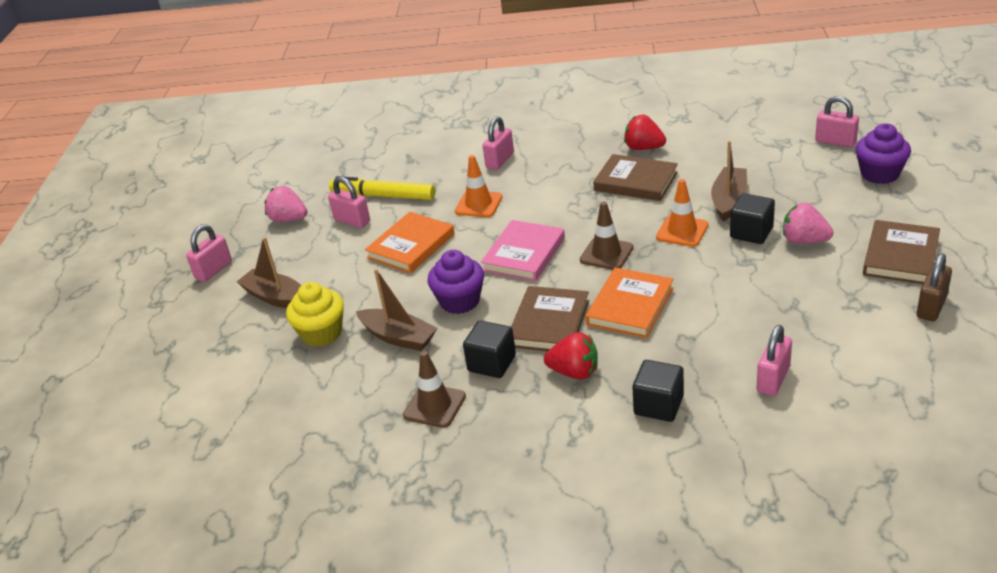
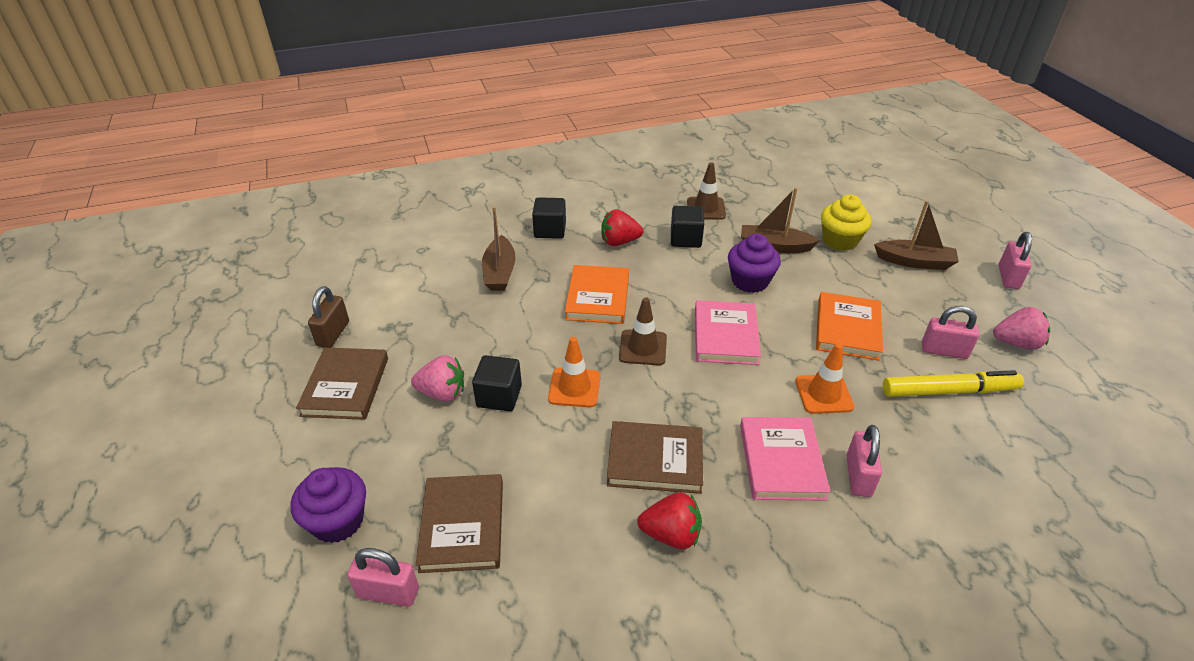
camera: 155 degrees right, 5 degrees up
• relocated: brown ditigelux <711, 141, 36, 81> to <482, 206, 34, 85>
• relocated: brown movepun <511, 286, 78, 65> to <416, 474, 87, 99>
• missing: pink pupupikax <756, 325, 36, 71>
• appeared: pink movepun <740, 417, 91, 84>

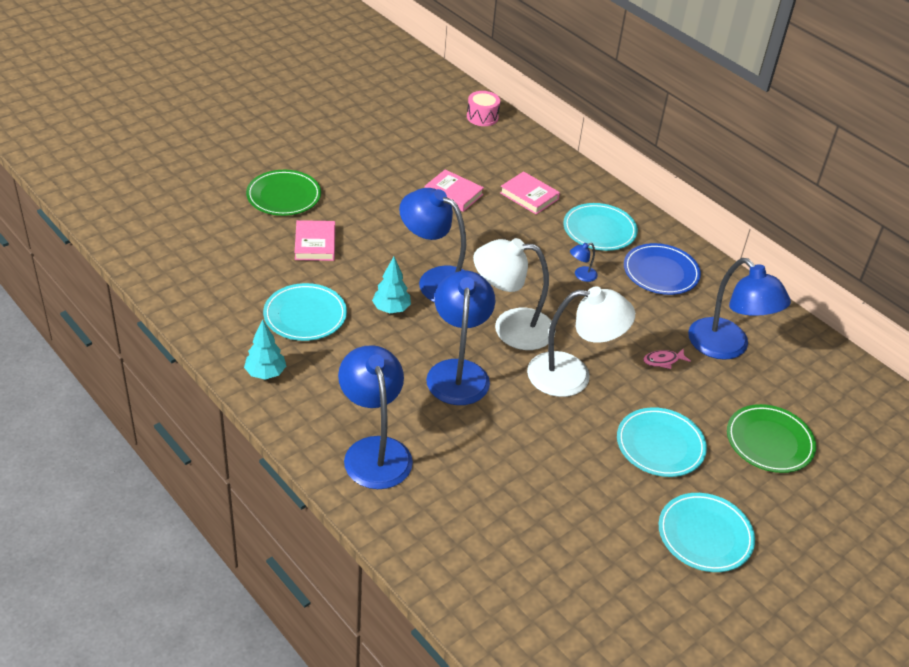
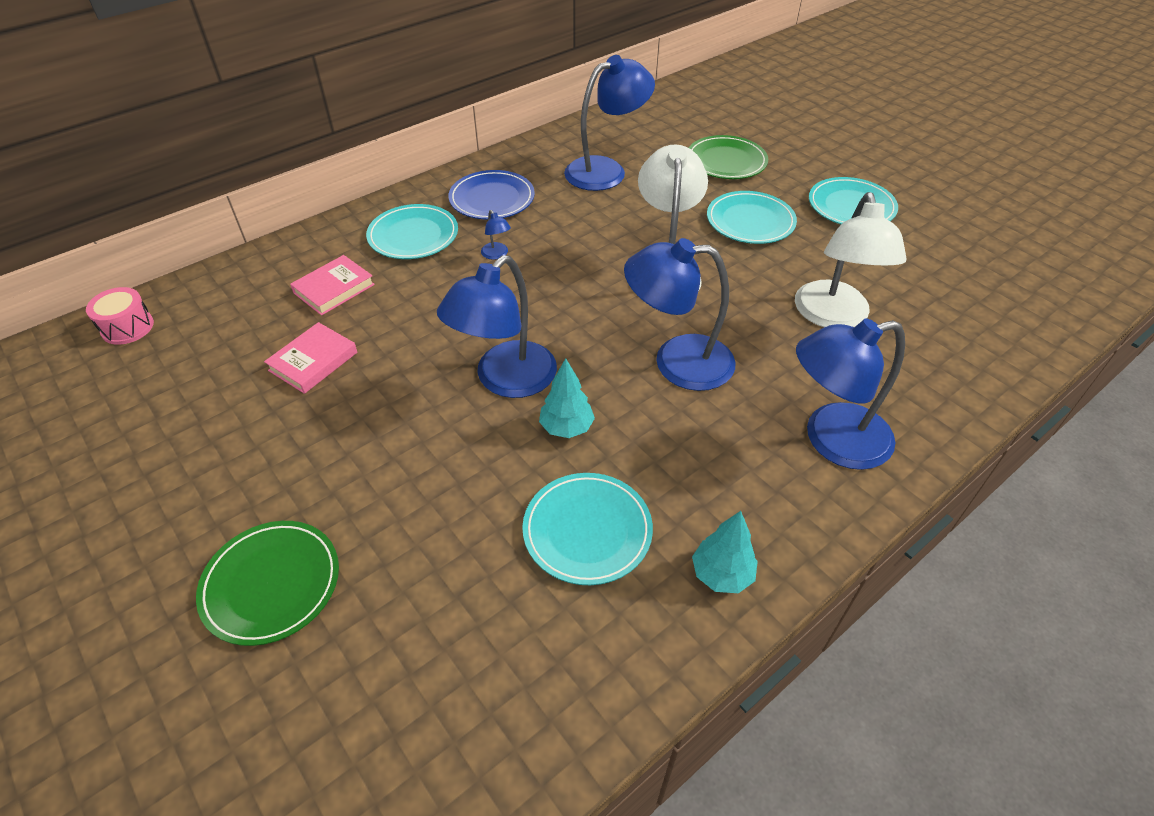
camera: 85 degrees left, 5 degrees up
• missing: pink movepun <295, 220, 40, 41>
• relocated: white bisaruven <473, 238, 82, 112> to <795, 192, 112, 135>
• missing: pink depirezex <643, 349, 48, 20>

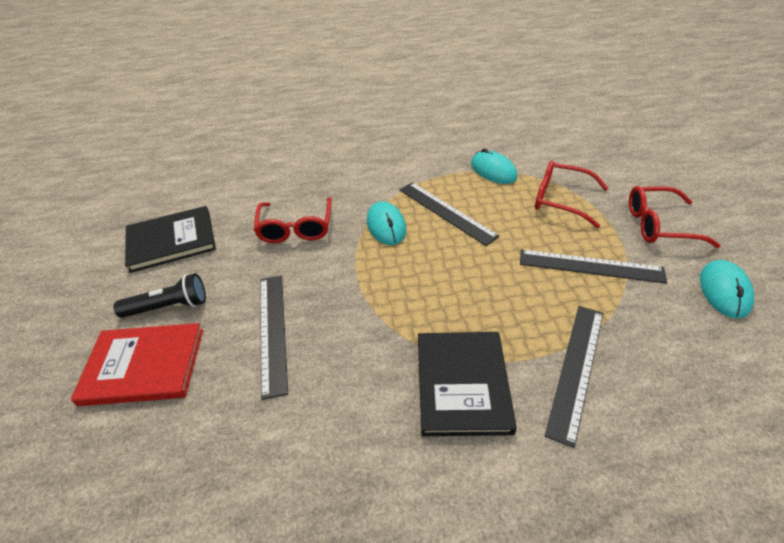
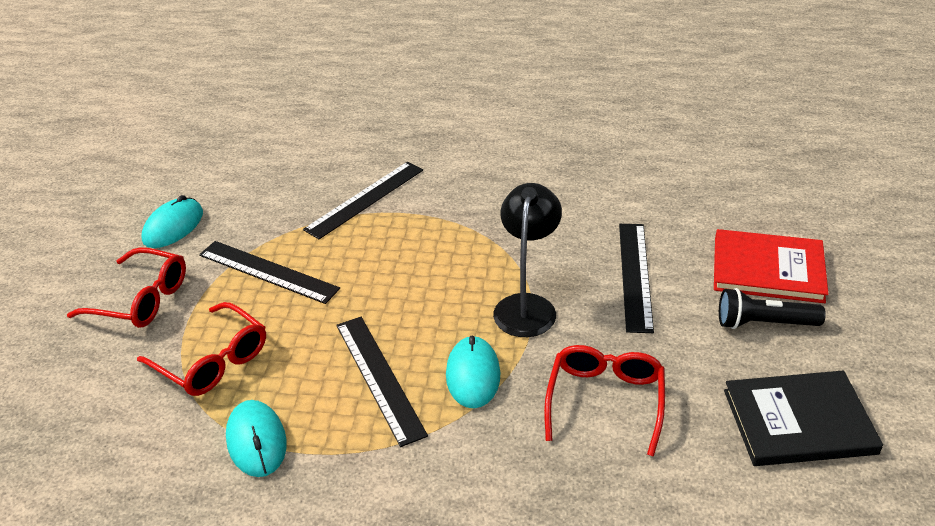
camera: 165 degrees left, 5 degrees down
• missing: black movepun <418, 332, 99, 104>
• appeared: black bisaruven <493, 183, 69, 154>

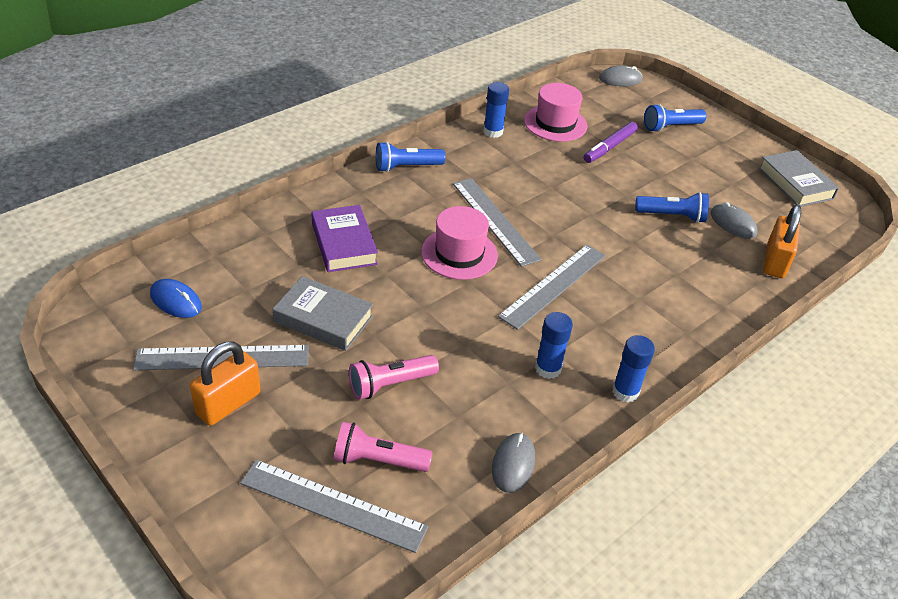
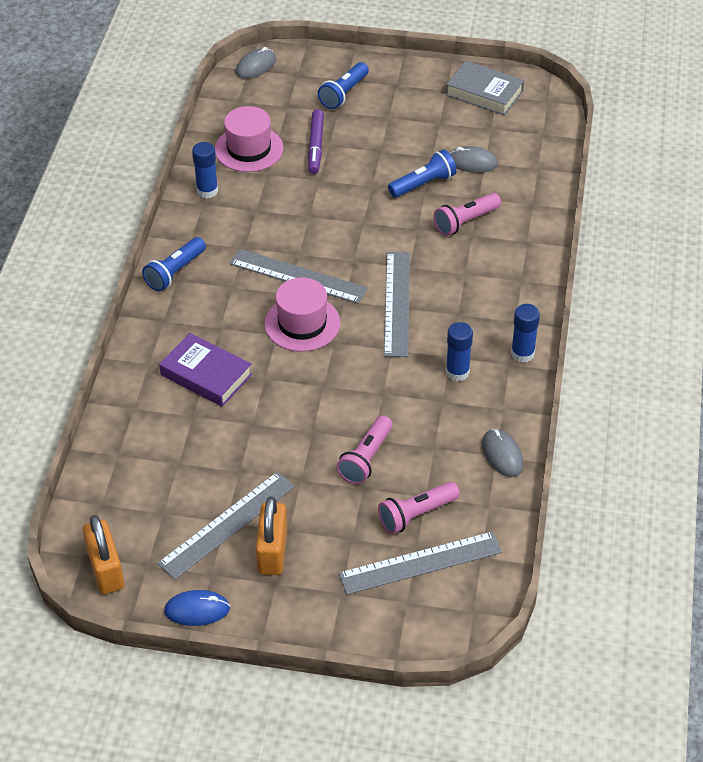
camera: 35 degrees left, 5 degrees up
• relocated: orange pupupikax <764, 205, 37, 73> to <83, 515, 41, 79>
• missing: grey movepun <273, 276, 100, 75>
• relocated: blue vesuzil <150, 279, 52, 39> to <164, 590, 66, 36>
• appeared: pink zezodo <434, 193, 67, 43>

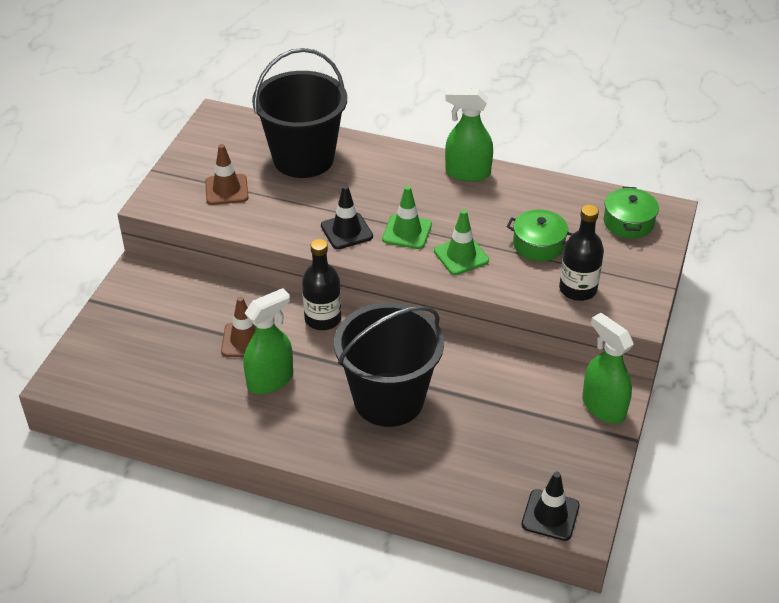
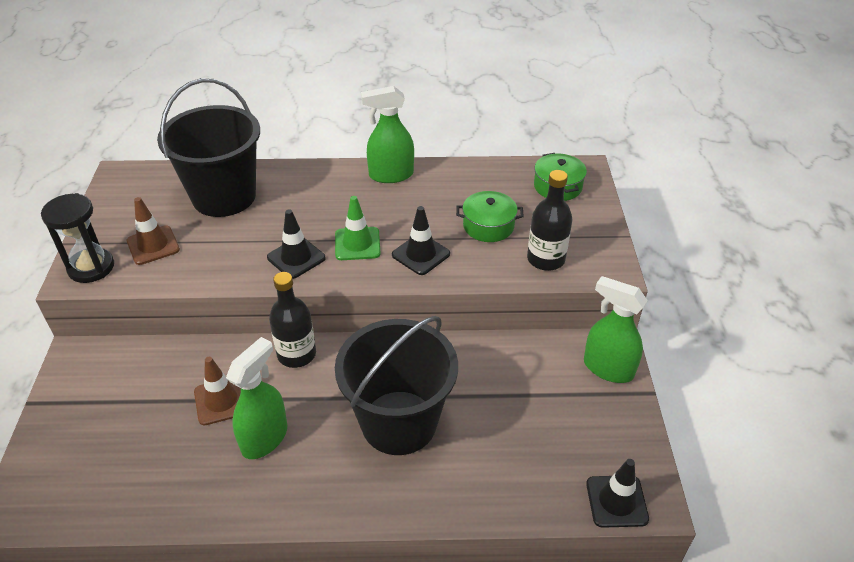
camera: 20 degrees left, 0 degrees up
• colour: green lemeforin <434, 209, 55, 66> to black lemeforin <392, 206, 58, 69>
• appeared: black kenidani <41, 193, 73, 90>

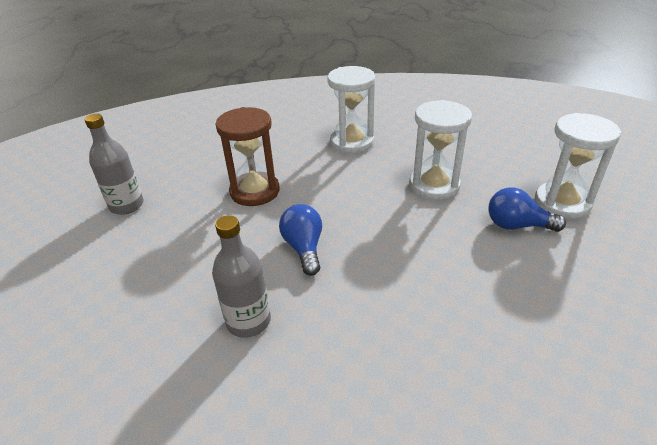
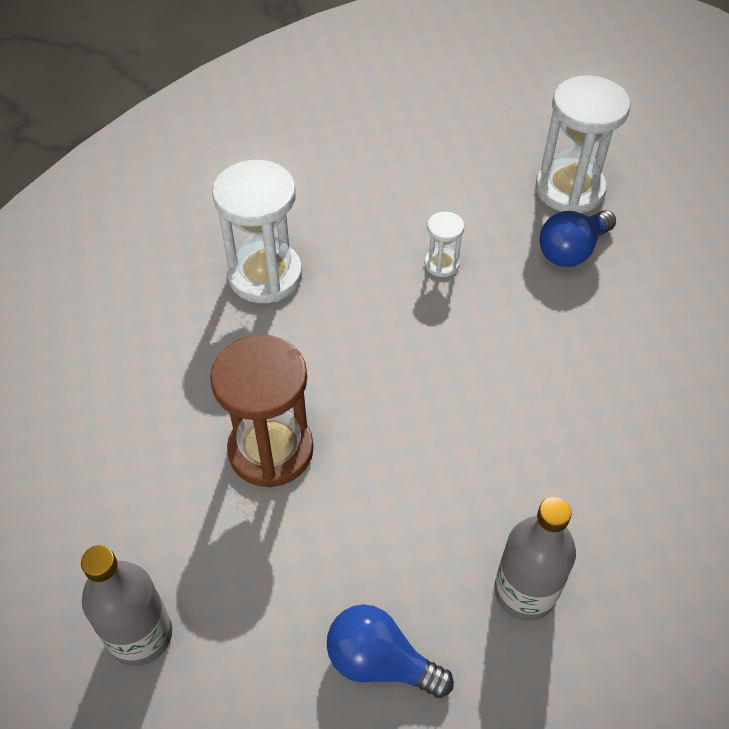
camera: 55 degrees left, 15 degrees up
• size: white kenidani <409, 100, 63, 100> = <424, 211, 40, 66> x0.48
• relocated: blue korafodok <279, 204, 43, 72> to <327, 604, 127, 94>

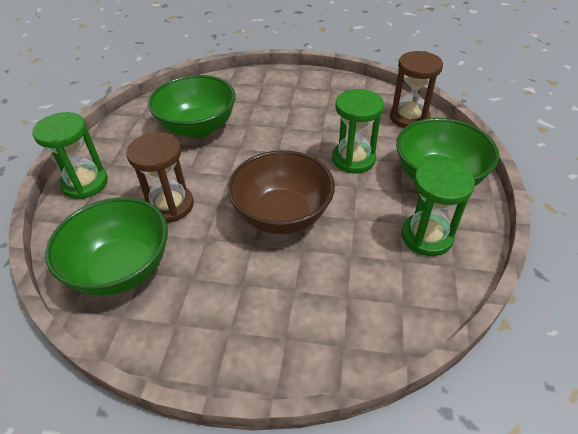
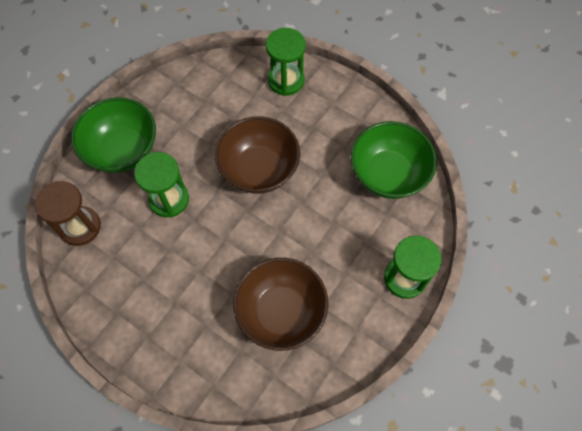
camera: 155 degrees left, 20 degrees up
• colour: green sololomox <148, 75, 88, 63> to brown sololomox <233, 258, 95, 93>
• missing: brown kenidani <126, 132, 68, 91>
• relocated: green kenidani <401, 160, 74, 96> to <266, 28, 40, 68>

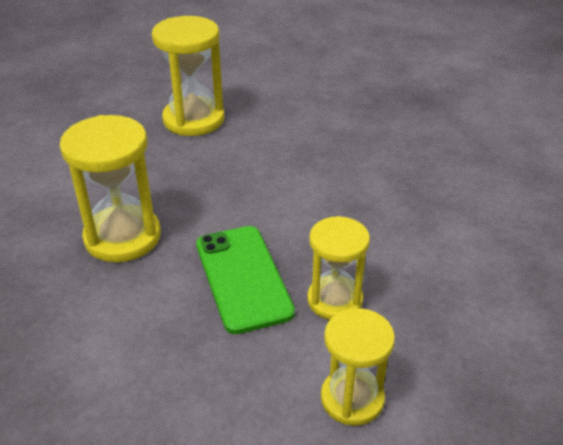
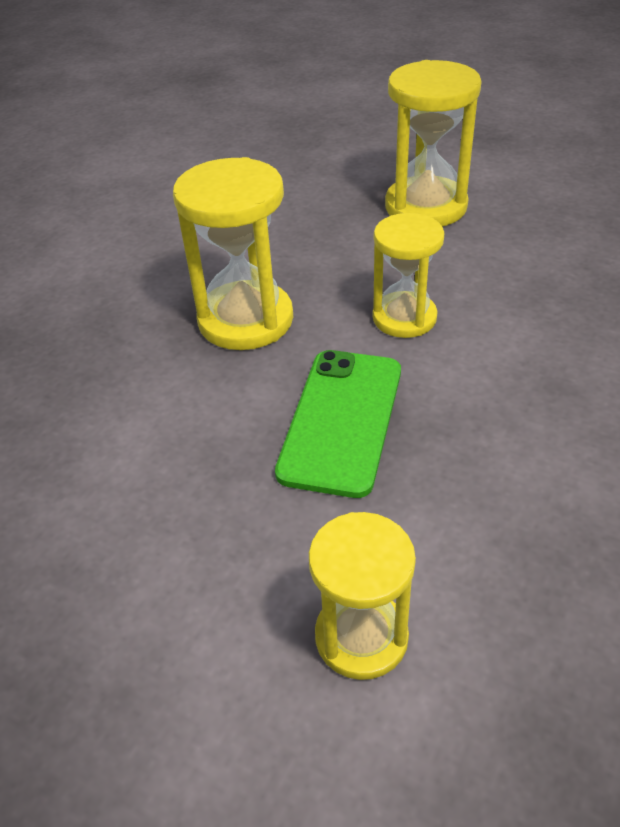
camera: 35 degrees right, 5 degrees up
• relocated: yellow kenidani <307, 216, 63, 104> to <373, 213, 72, 125>

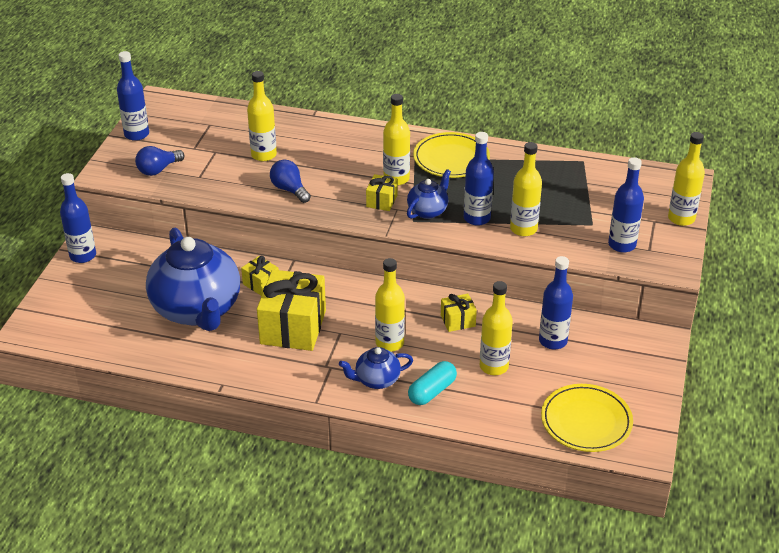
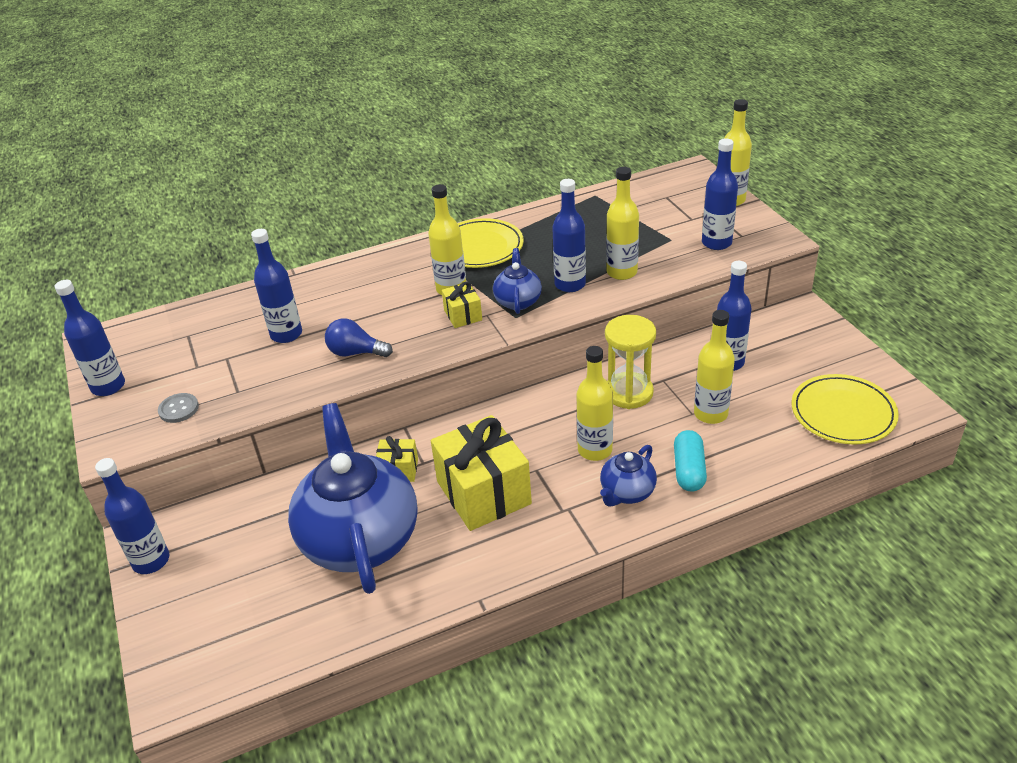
camera: 35 degrees left, 0 degrees up
• colour: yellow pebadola <247, 71, 30, 90> to blue pebadola <251, 229, 51, 114>
• exchanged: blue korafodok <135, 146, 50, 30> to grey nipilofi <158, 393, 41, 30>
• spun: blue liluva <146, 228, 94, 103> = <288, 403, 130, 191> 135 degrees counterclockwise
• exchanged: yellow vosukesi <441, 294, 36, 38> to yellow kenidani <605, 315, 51, 94>

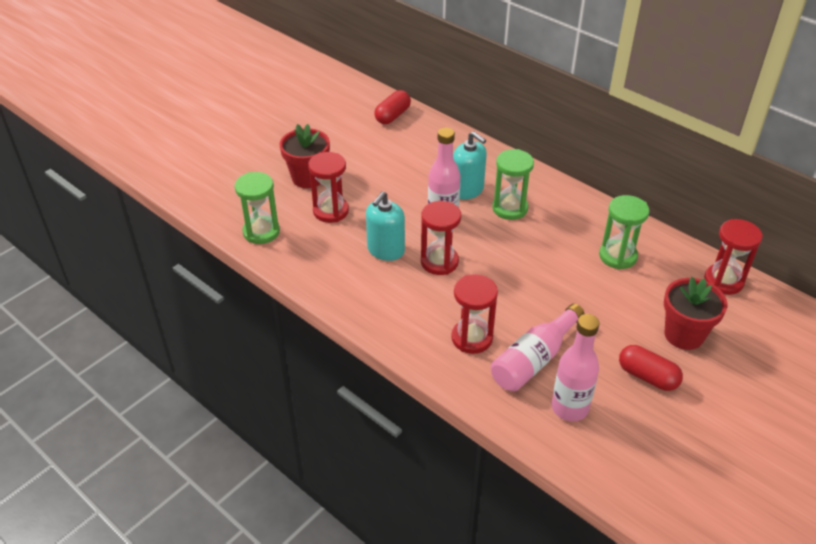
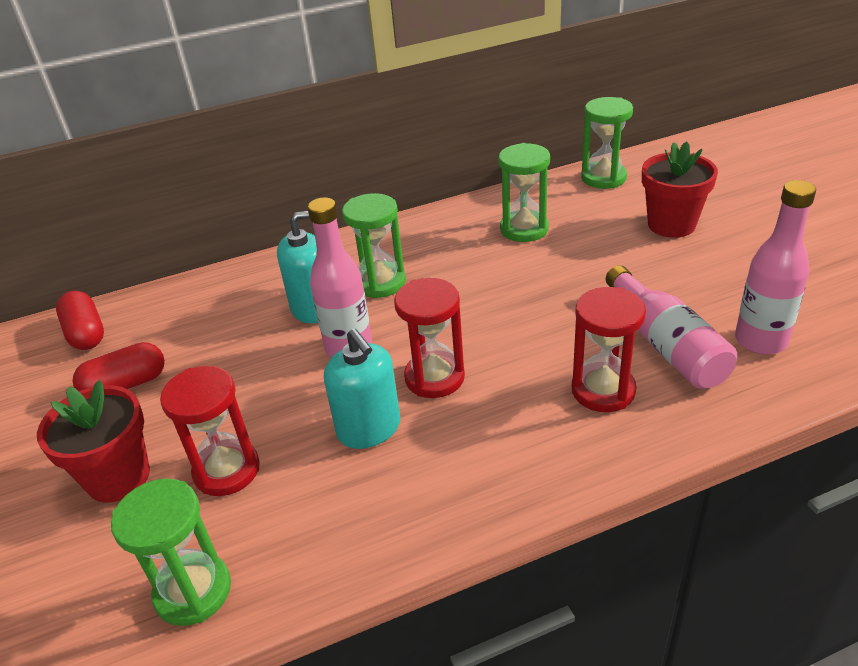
camera: 60 degrees left, 5 degrees down
• colour: red kenidani <704, 219, 59, 76> to green kenidani <581, 97, 52, 92>
• relocated: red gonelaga <619, 345, 64, 46> to <72, 342, 93, 49>

